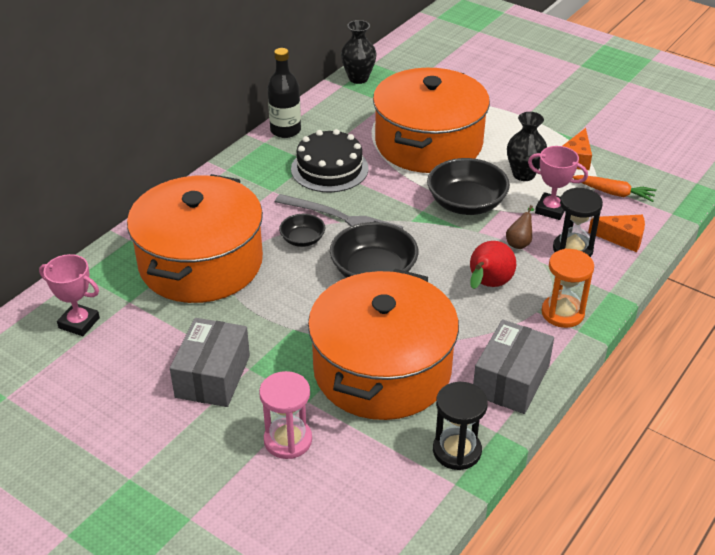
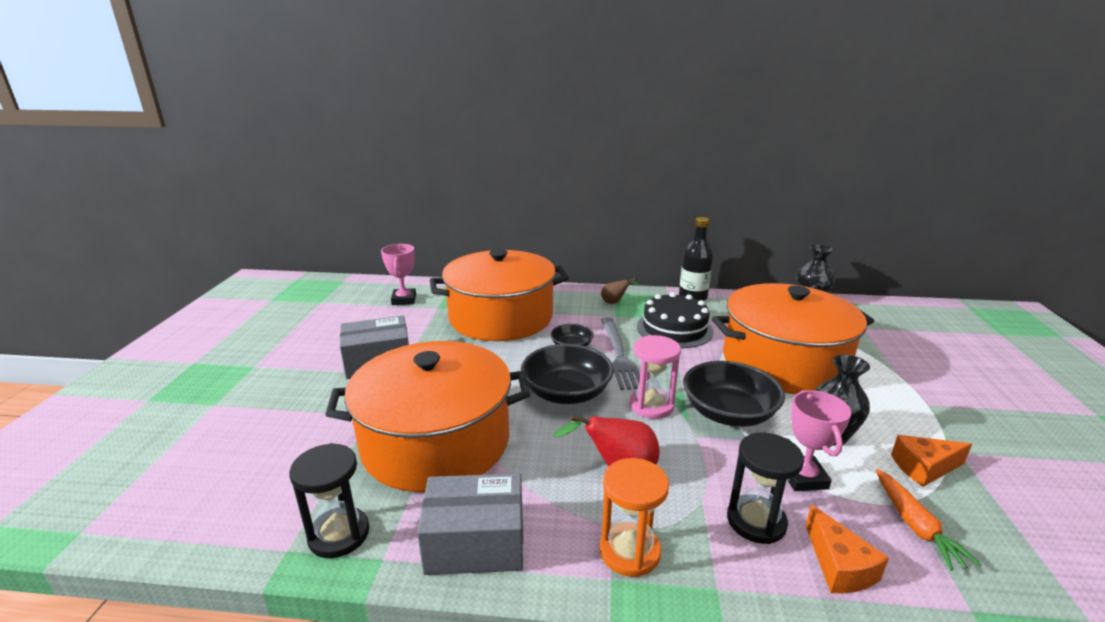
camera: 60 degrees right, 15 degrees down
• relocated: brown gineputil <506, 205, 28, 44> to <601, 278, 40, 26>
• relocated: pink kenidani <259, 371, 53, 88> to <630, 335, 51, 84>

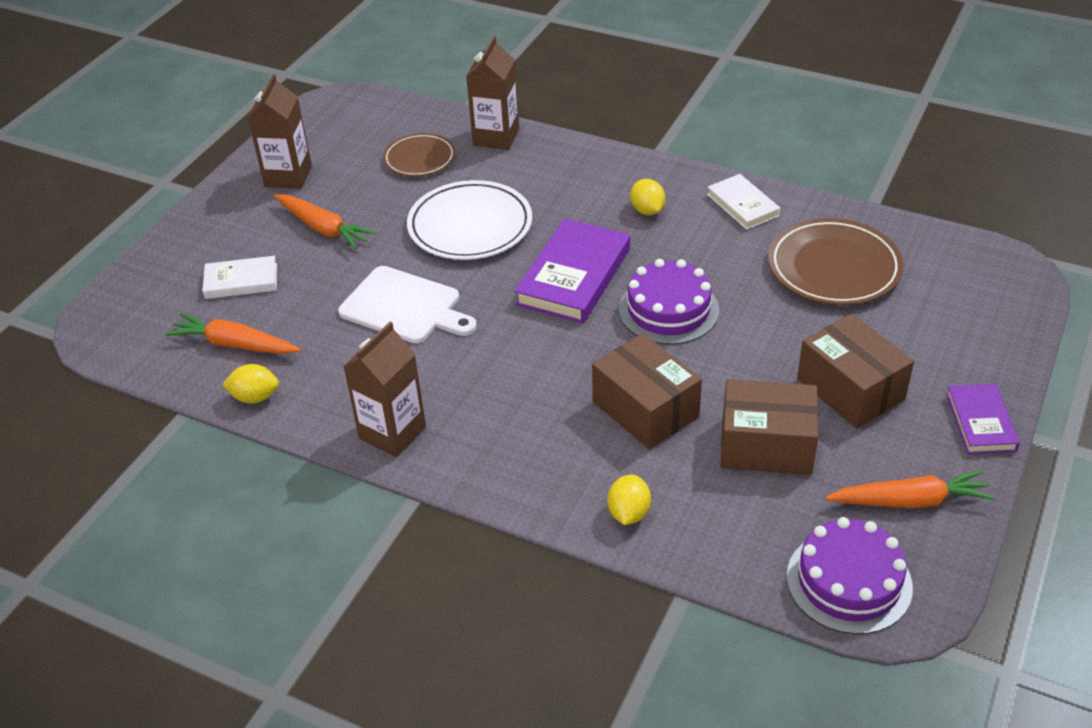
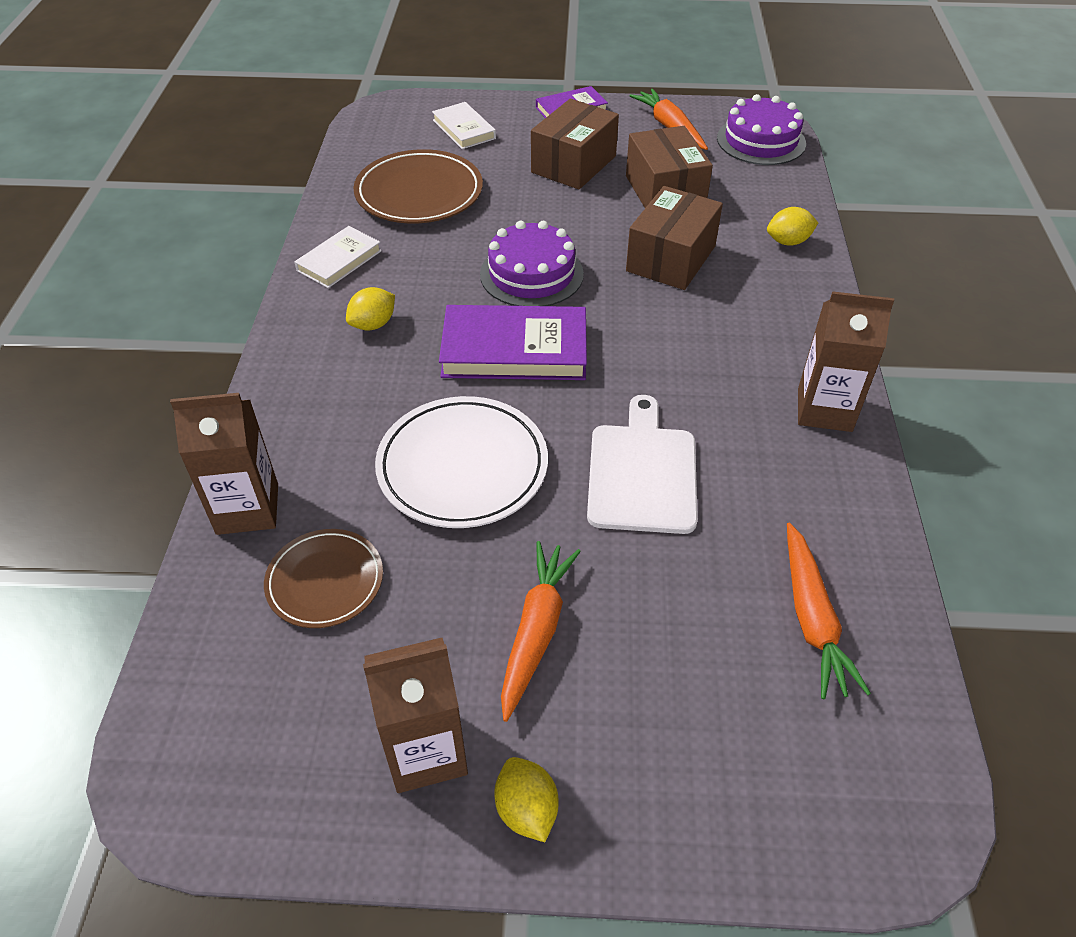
camera: 115 degrees left, 5 degrees up
• relocated: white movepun <202, 256, 75, 43> to <432, 102, 64, 47>
• relocated: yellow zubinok <222, 364, 57, 40> to <494, 757, 65, 85>

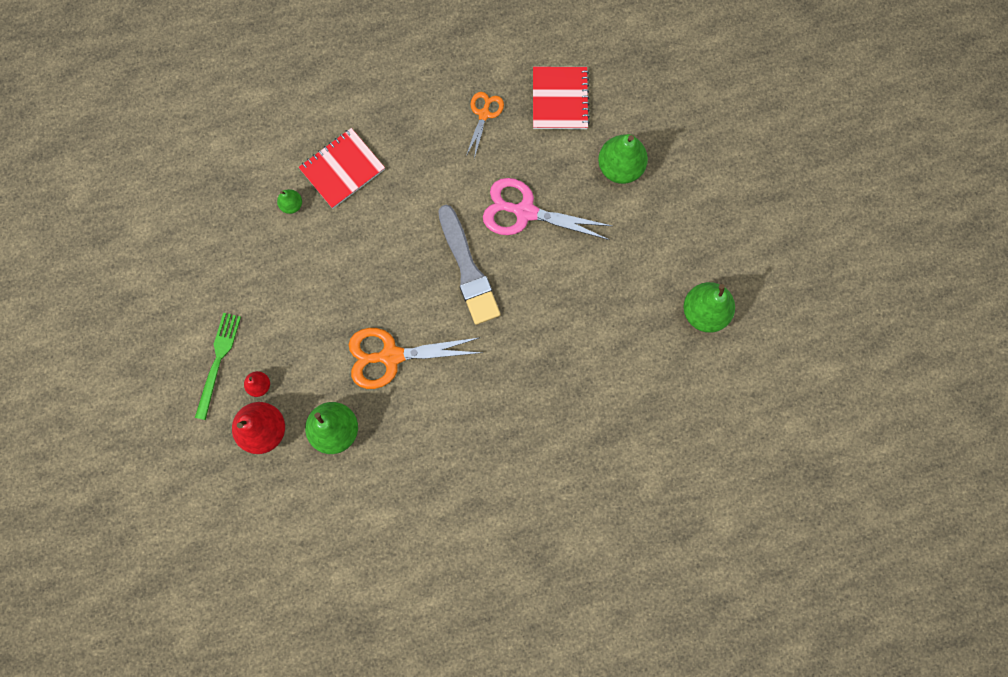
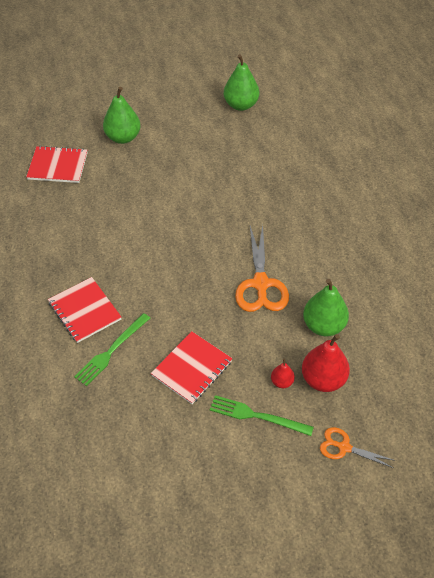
camera: 85 degrees left, 25 degrees down
• relocated: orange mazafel <466, 92, 38, 67> to <320, 427, 76, 41>
• missing: pink mazafel <483, 178, 129, 62>
• exchanged: green gineputil <277, 189, 25, 25> to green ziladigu <74, 313, 76, 73>
• missing: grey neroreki <438, 205, 62, 120>
• appeared: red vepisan <151, 331, 81, 73>

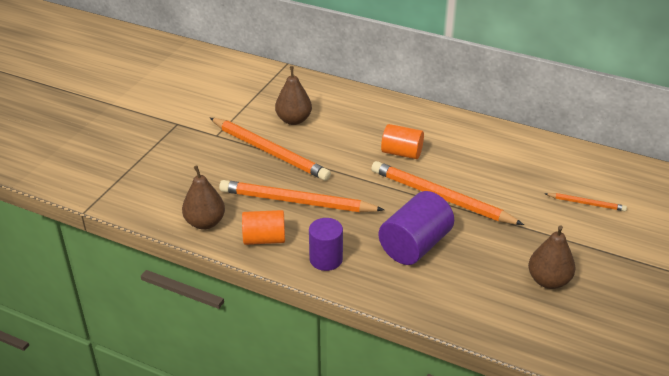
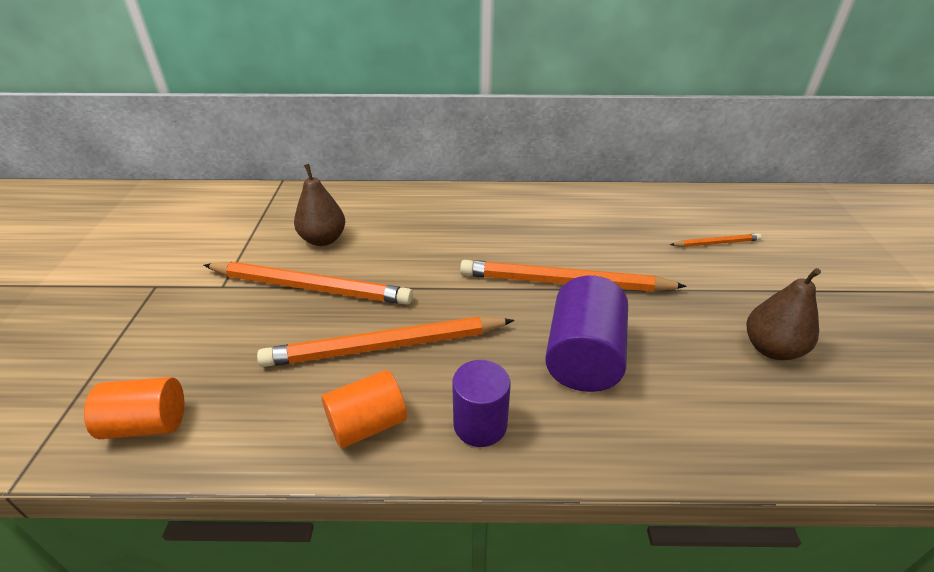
camera: 25 degrees left, 0 degrees up
• relocated: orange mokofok <381, 124, 43, 35> to <84, 377, 100, 62>
• missing: brown gineputil <182, 166, 43, 64>

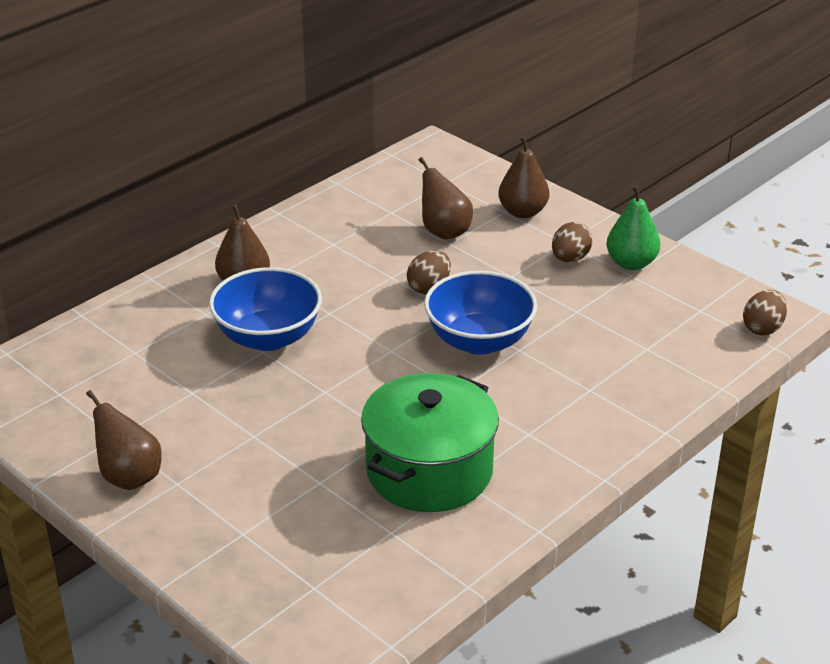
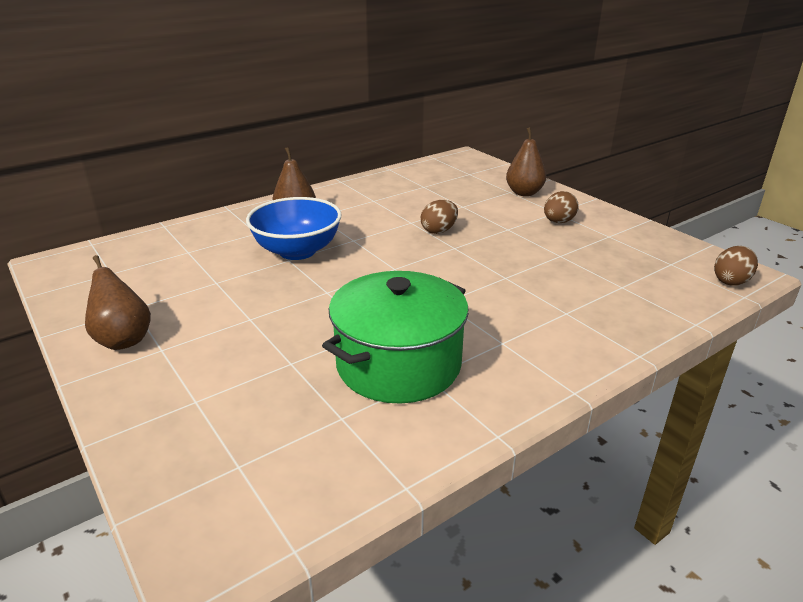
camera: 10 degrees right, 5 degrees down
• missing: brown gineputil <419, 157, 54, 82>
• missing: green gineputil <606, 185, 54, 85>
• missing: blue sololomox <424, 271, 113, 84>

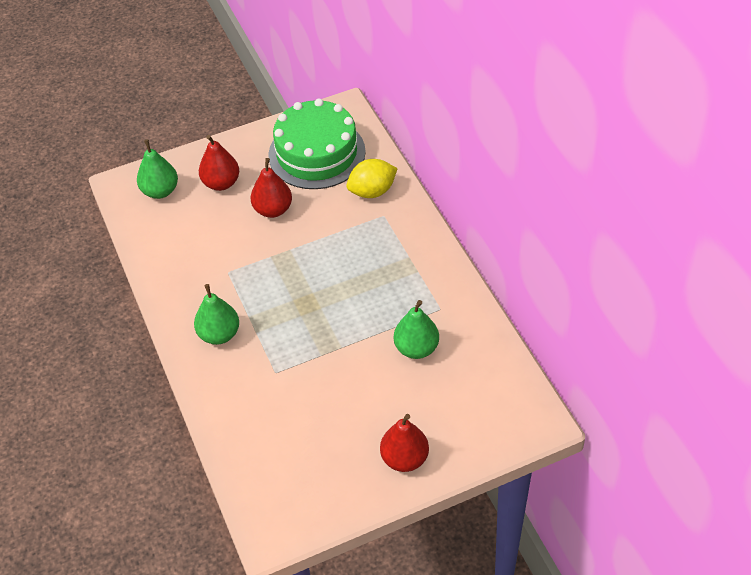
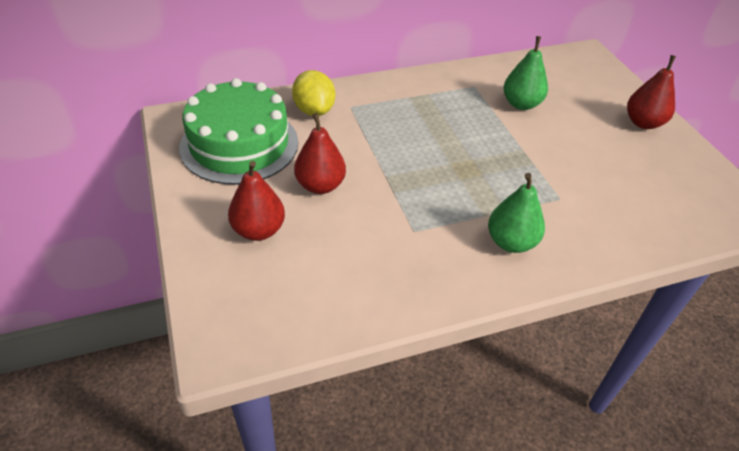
camera: 90 degrees left, 5 degrees down
• missing: green gineputil <137, 139, 41, 60>

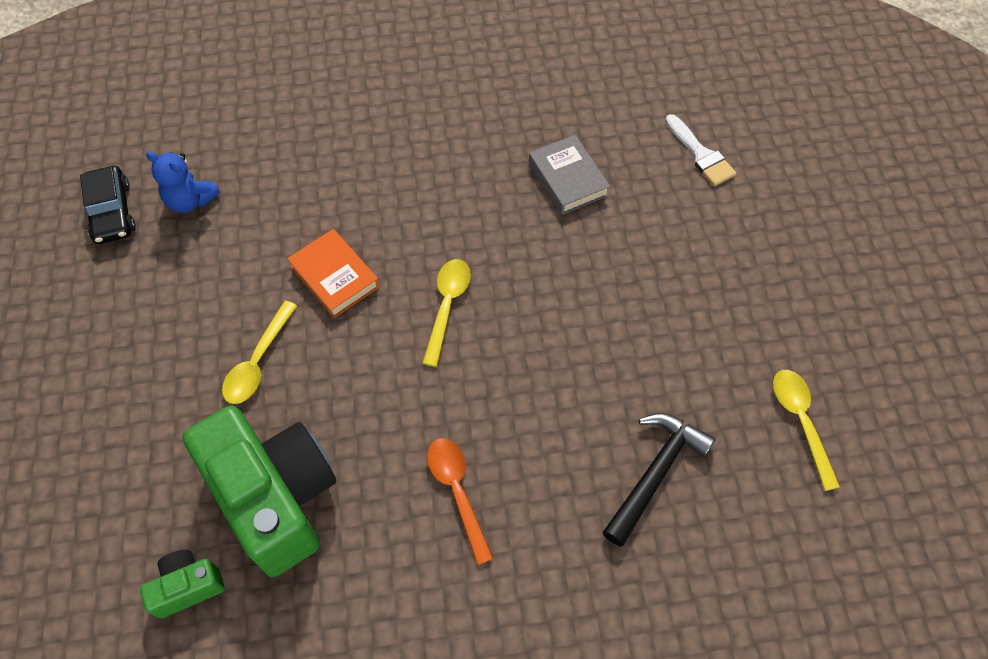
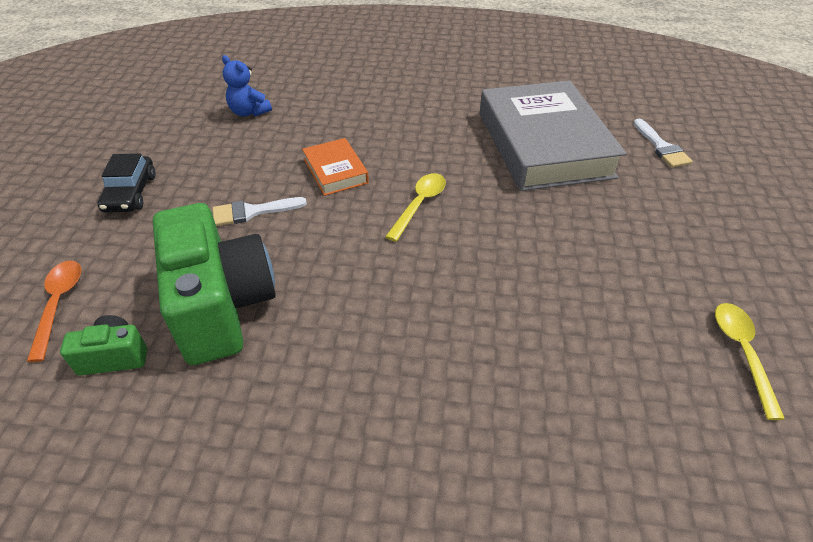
camera: 15 degrees right, 15 degrees down
• size: grey movepun <529, 135, 81, 80> = <480, 80, 147, 111> x2.21
• relocated: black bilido <80, 166, 56, 78> to <97, 153, 59, 60>
• exchanged: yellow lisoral <222, 301, 75, 103> to white neroreki <213, 197, 94, 29>
• missing: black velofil <603, 413, 113, 134>
• relocated: orange lisoral <427, 438, 67, 127> to <27, 261, 54, 101>

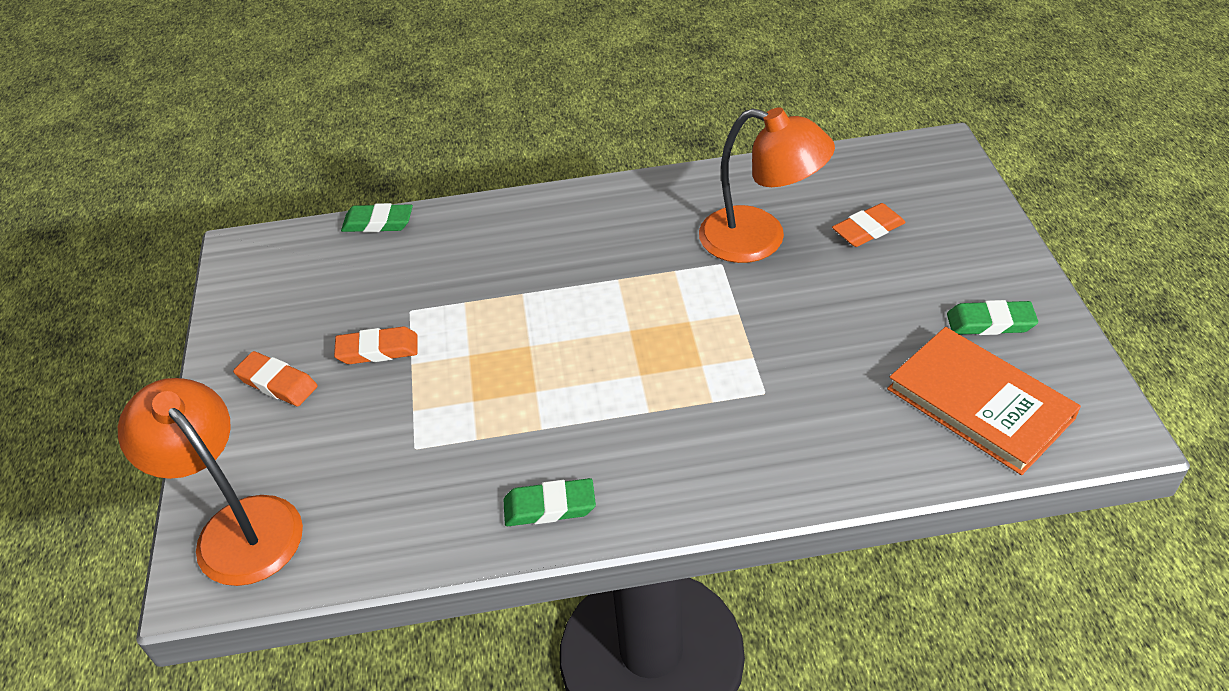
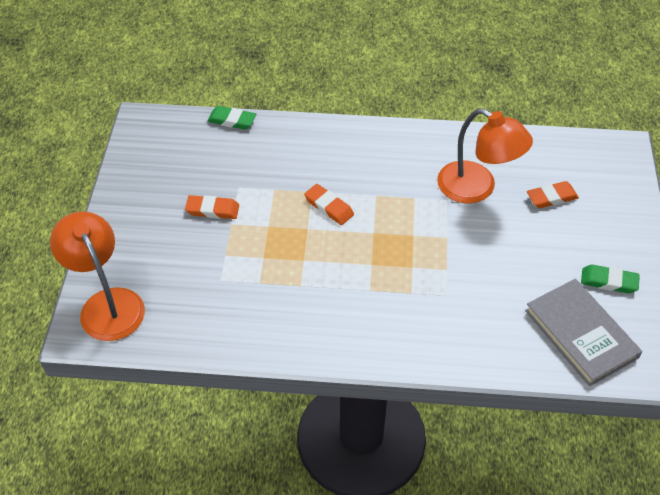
camera: 10 degrees right, 5 degrees up
• colour: orange movepun <887, 327, 194, 148> to grey movepun <525, 279, 117, 107>
• relocated: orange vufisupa <233, 351, 85, 55> to <304, 184, 50, 41>
• missing: green vufisupa <504, 478, 92, 48>

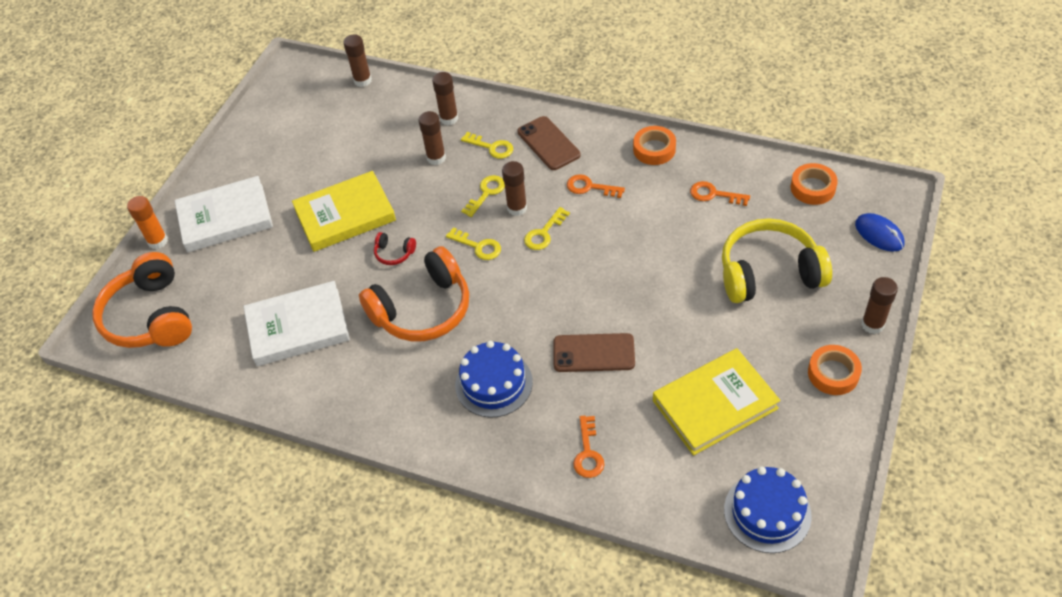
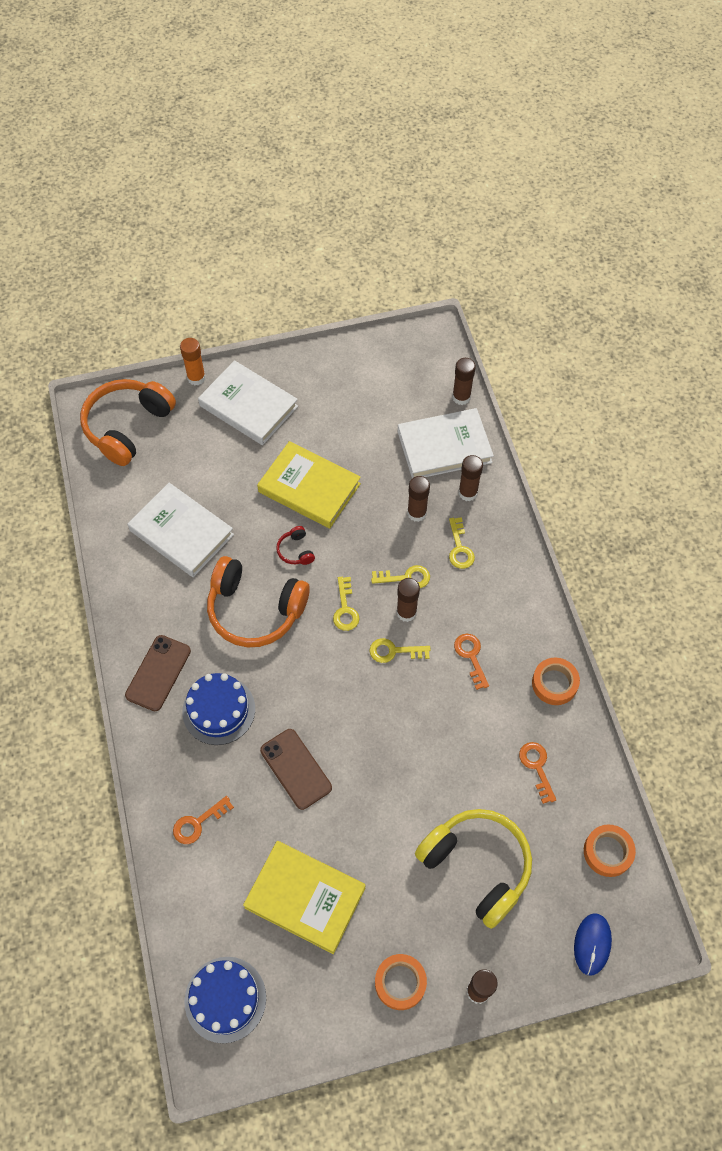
camera: 50 degrees right, 10 degrees up
• relocated: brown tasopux <518, 116, 62, 54> to <125, 635, 66, 76>
• appeared: white movepun <397, 408, 97, 70>

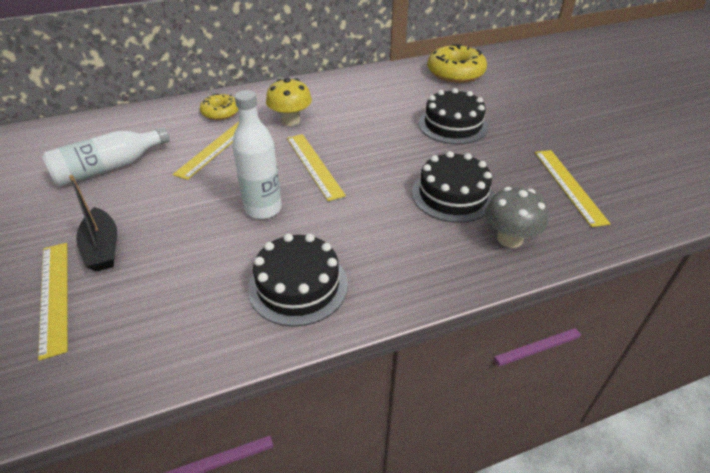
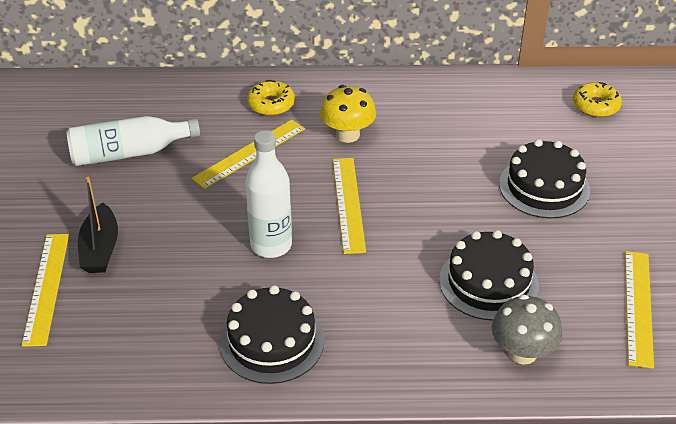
camera: 20 degrees right, 0 degrees up
• size: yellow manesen <428, 44, 59, 39> = <573, 82, 49, 35> x0.59

